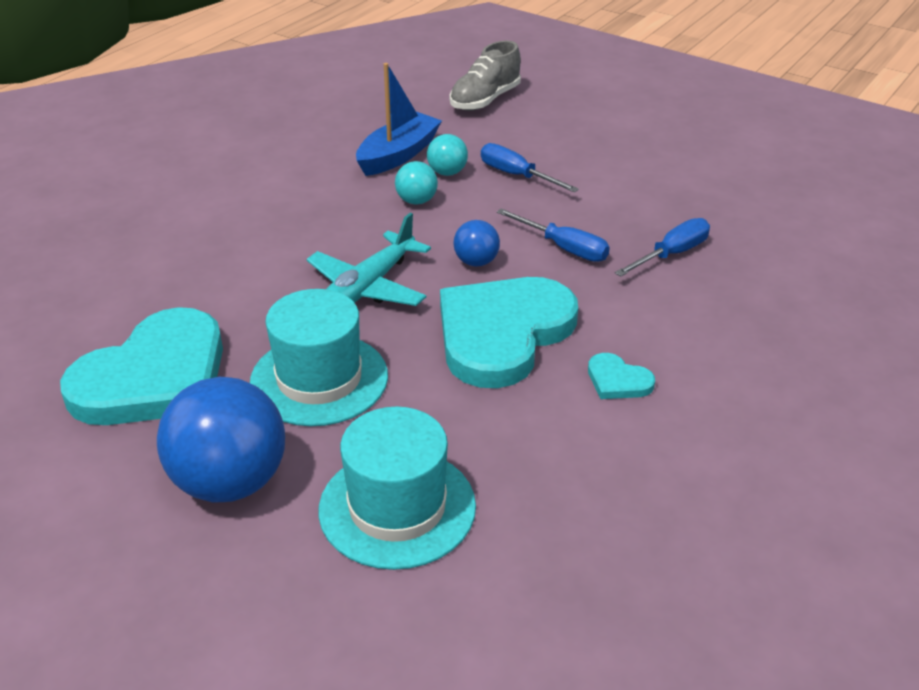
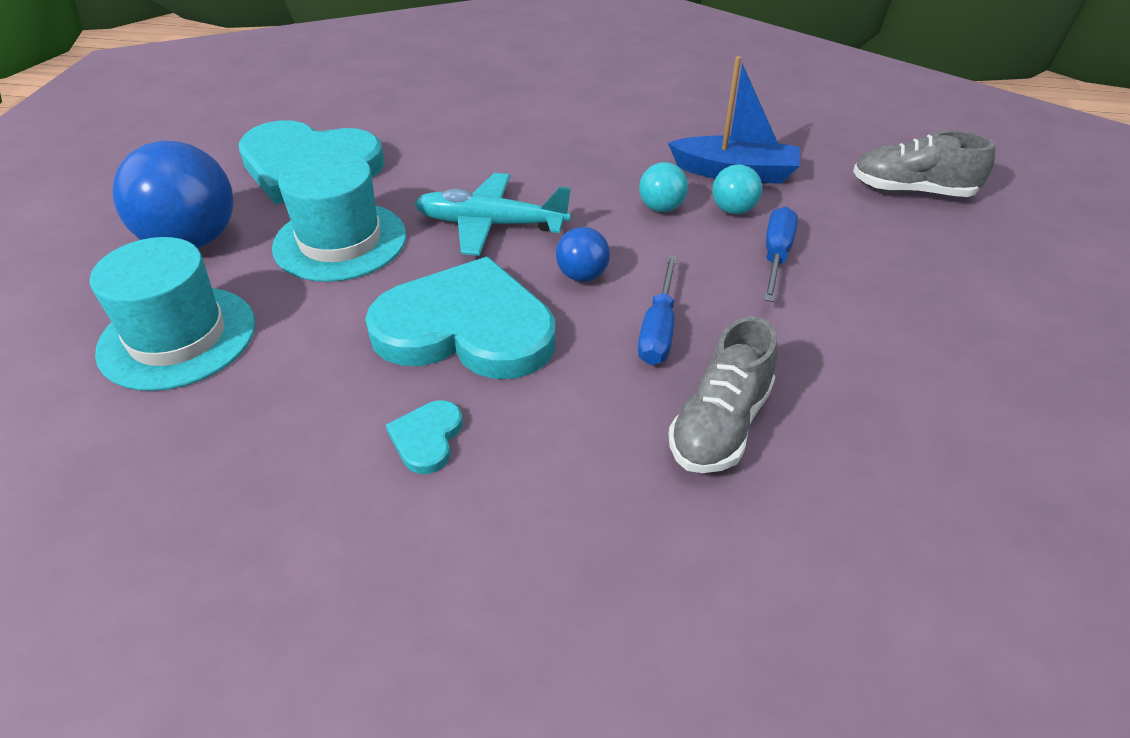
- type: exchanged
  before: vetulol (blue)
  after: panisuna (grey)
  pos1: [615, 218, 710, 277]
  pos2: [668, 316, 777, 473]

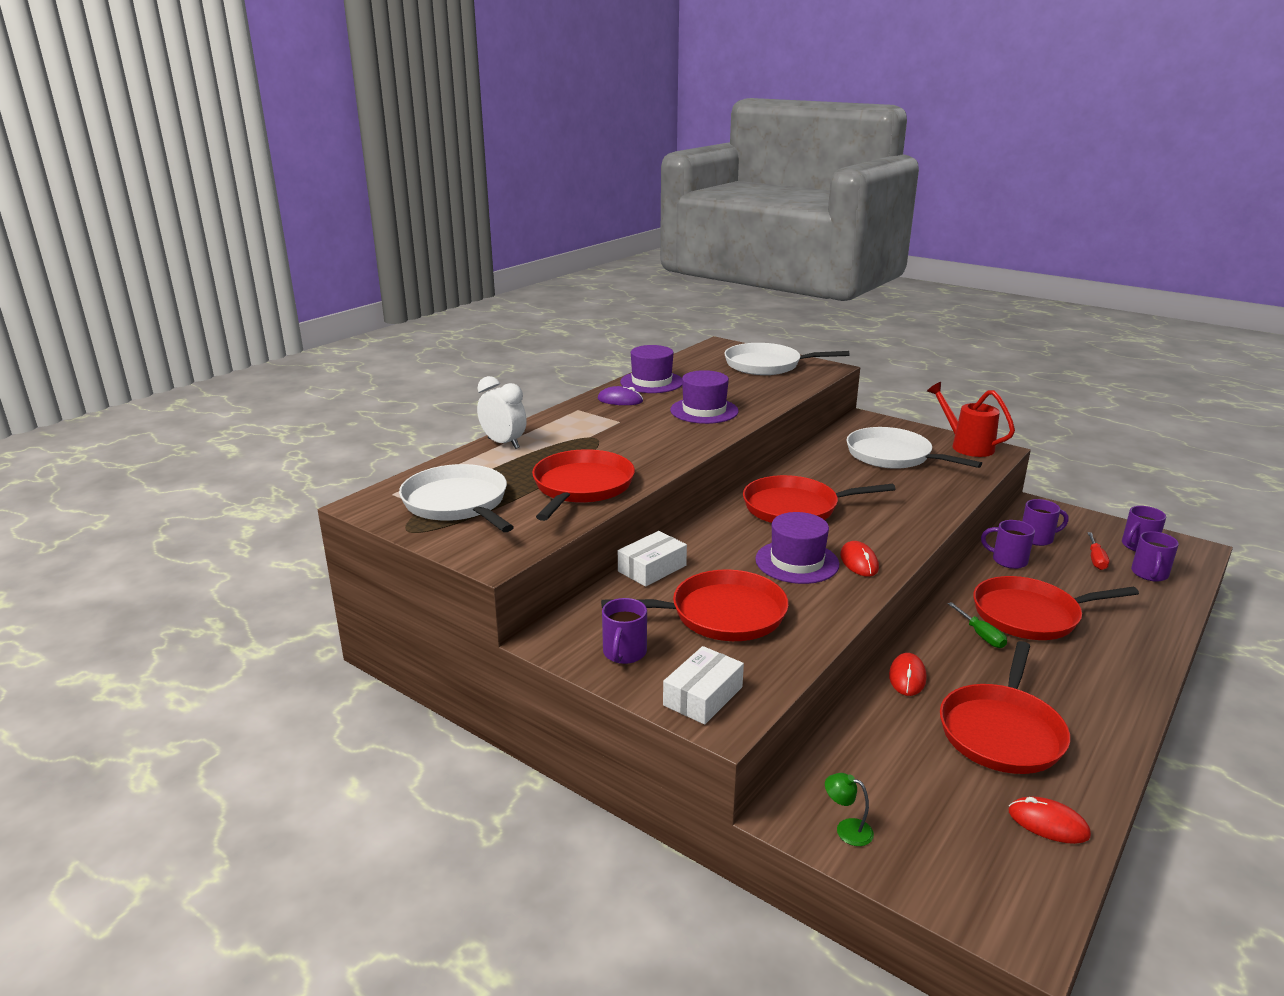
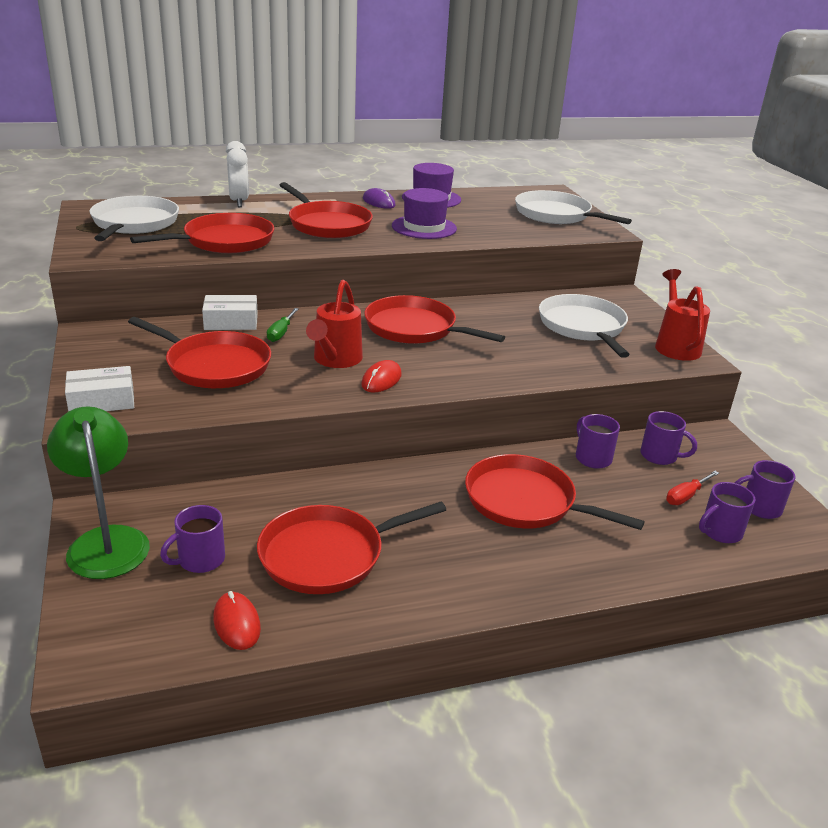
- type: missing
  before: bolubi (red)
  pos1: [889, 653, 927, 696]
- type: appeared
  after: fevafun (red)
  pos2: [279, 182, 373, 238]
- type: relocated
  before: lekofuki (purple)
  pos1: [602, 598, 647, 664]
  pos2: [160, 505, 225, 573]
- type: relocated
  before: vetulol (green)
  pos1: [948, 602, 1007, 648]
  pos2: [267, 308, 299, 342]
- type: exchanged
  before: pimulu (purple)
  after: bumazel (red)
  pos1: [755, 512, 839, 584]
  pos2: [306, 280, 363, 368]
- type: size
  before: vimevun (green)
  pos1: [825, 773, 874, 846]
  pos2: [47, 406, 150, 579]
  scale: 2.45

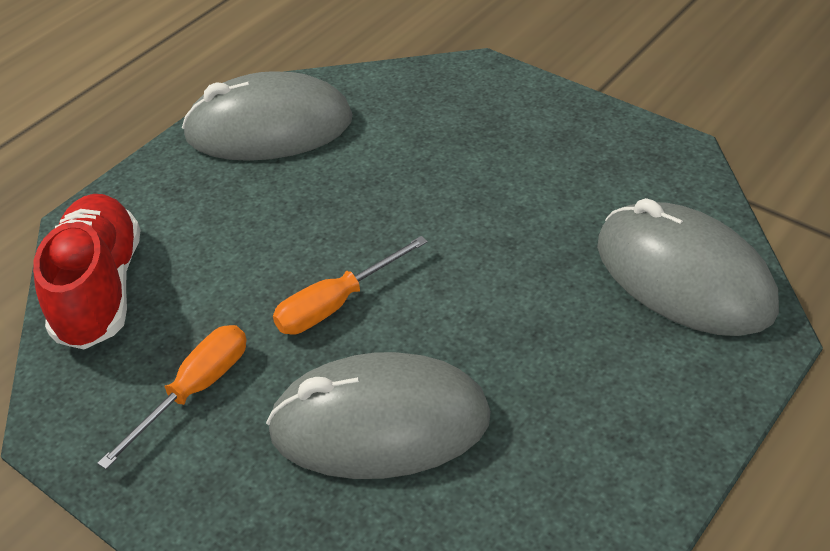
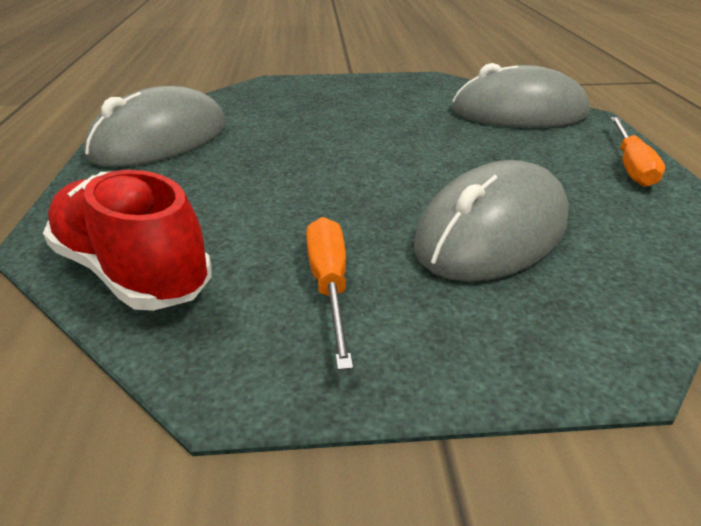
- type: relocated
  before: vetulol (orange)
  pos1: [273, 236, 428, 335]
  pos2: [610, 117, 665, 187]

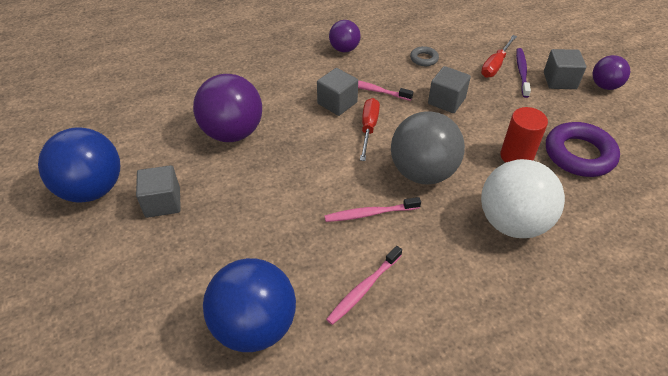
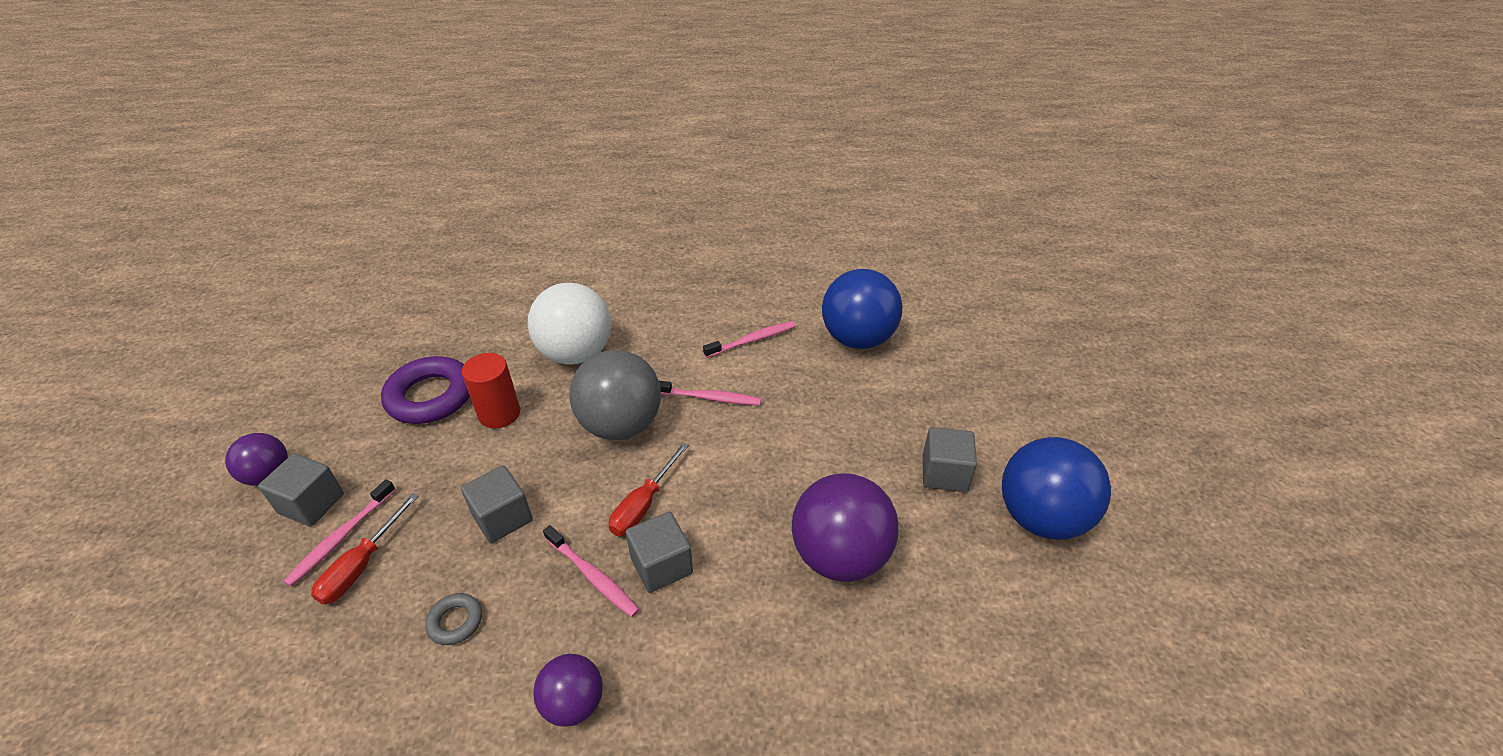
- type: colour
  before: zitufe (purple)
  after: zitufe (pink)
  pos1: [516, 48, 531, 98]
  pos2: [284, 479, 396, 586]
- type: spun
  before: vetulol (red)
  pos1: [481, 35, 517, 78]
  pos2: [311, 493, 419, 605]
  turn: 150

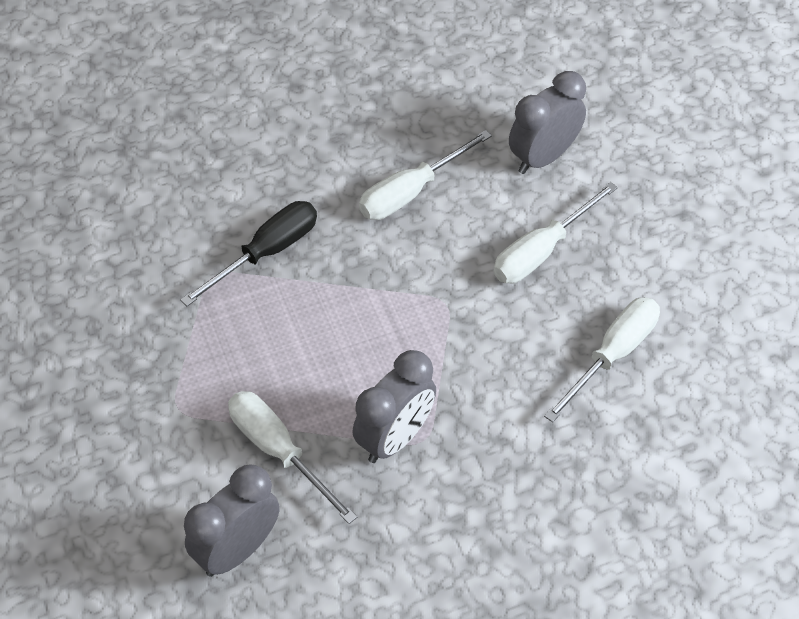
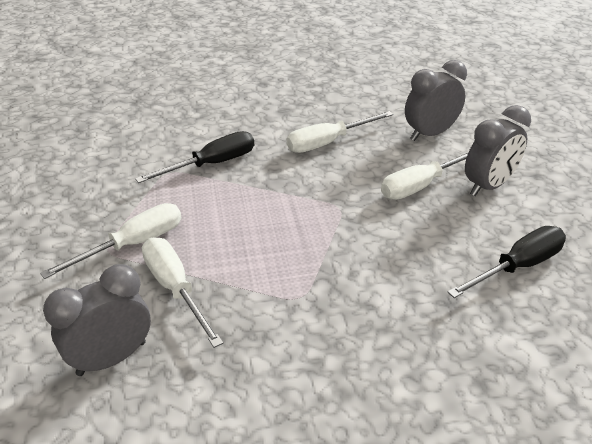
- type: appeared
  after: vetulol (black)
  pos2: [448, 226, 566, 298]
- type: relocated
  before: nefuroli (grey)
  pos1: [353, 350, 436, 463]
  pos2: [465, 105, 531, 196]
- type: relocated
  before: vetulol (white)
  pos1: [544, 297, 660, 422]
  pos2: [40, 203, 182, 279]

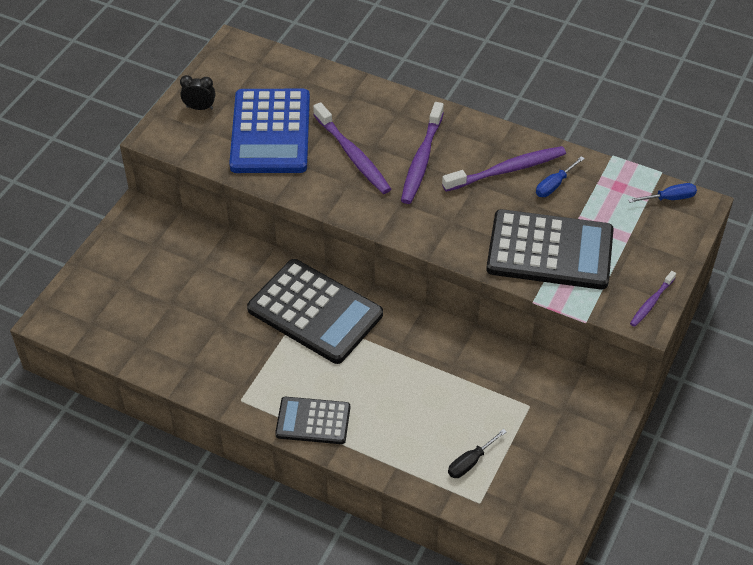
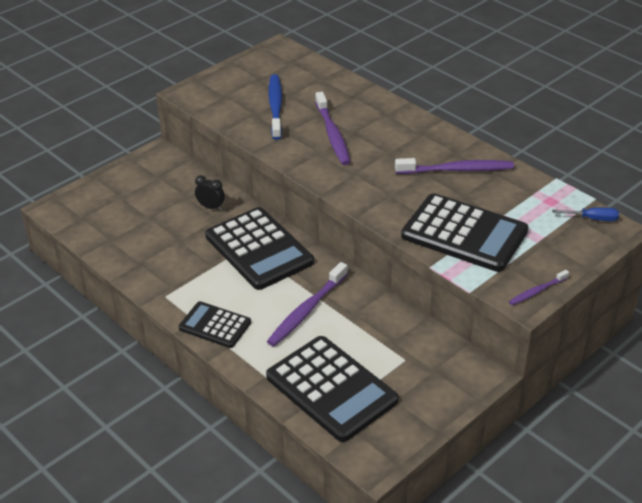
- type: missing
  before: vetulol (blue)
  pos1: [536, 156, 585, 197]
- type: relocated
  before: nefuroli (black)
  pos1: [180, 75, 216, 110]
  pos2: [195, 175, 225, 211]
- type: relocated
  before: zitufe (purple)
  pos1: [401, 102, 444, 204]
  pos2: [267, 262, 348, 346]
- type: exchanged
  before: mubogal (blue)
  after: zitufe (blue)
  pos1: [229, 89, 310, 173]
  pos2: [268, 74, 282, 140]
- type: exchanged
  before: vetulol (black)
  after: mubogal (black)
  pos1: [448, 429, 507, 478]
  pos2: [266, 336, 399, 442]

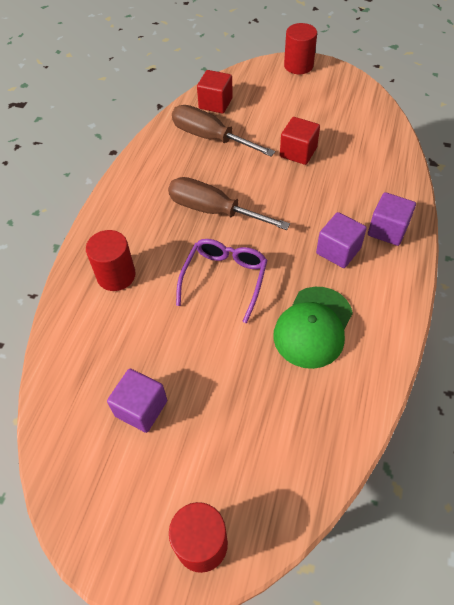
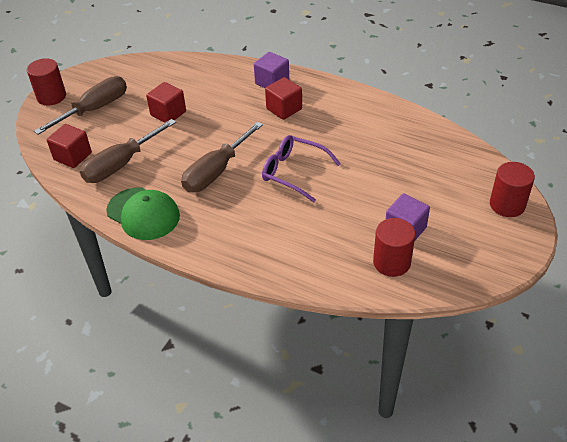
- type: appeared
  after: vetulol (brown)
  pos2: [34, 76, 127, 135]
- type: relocated
  before: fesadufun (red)
  pos1: [86, 230, 136, 291]
  pos2: [373, 218, 415, 277]
- type: relocated
  before: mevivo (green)
  pos1: [273, 287, 353, 369]
  pos2: [106, 187, 180, 240]
- type: colour
  before: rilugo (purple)
  after: rilugo (red)
  pos1: [316, 212, 367, 268]
  pos2: [265, 77, 302, 120]

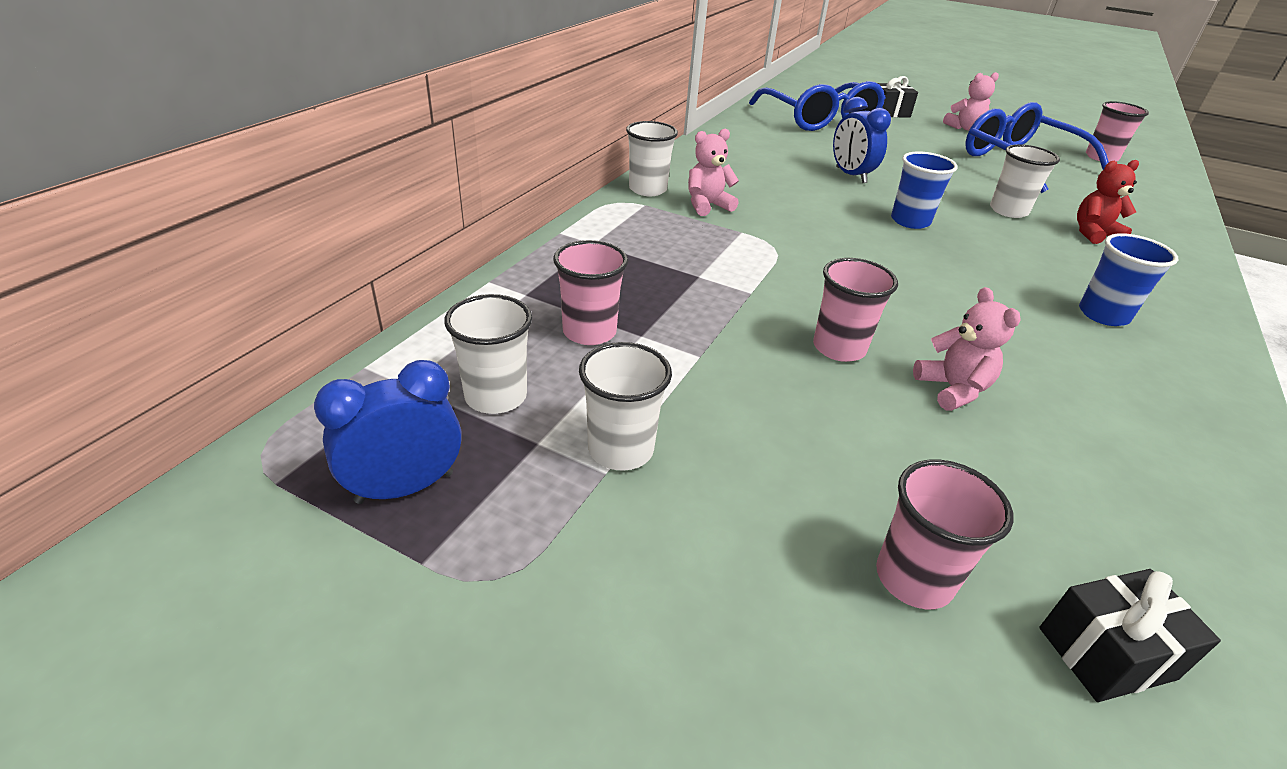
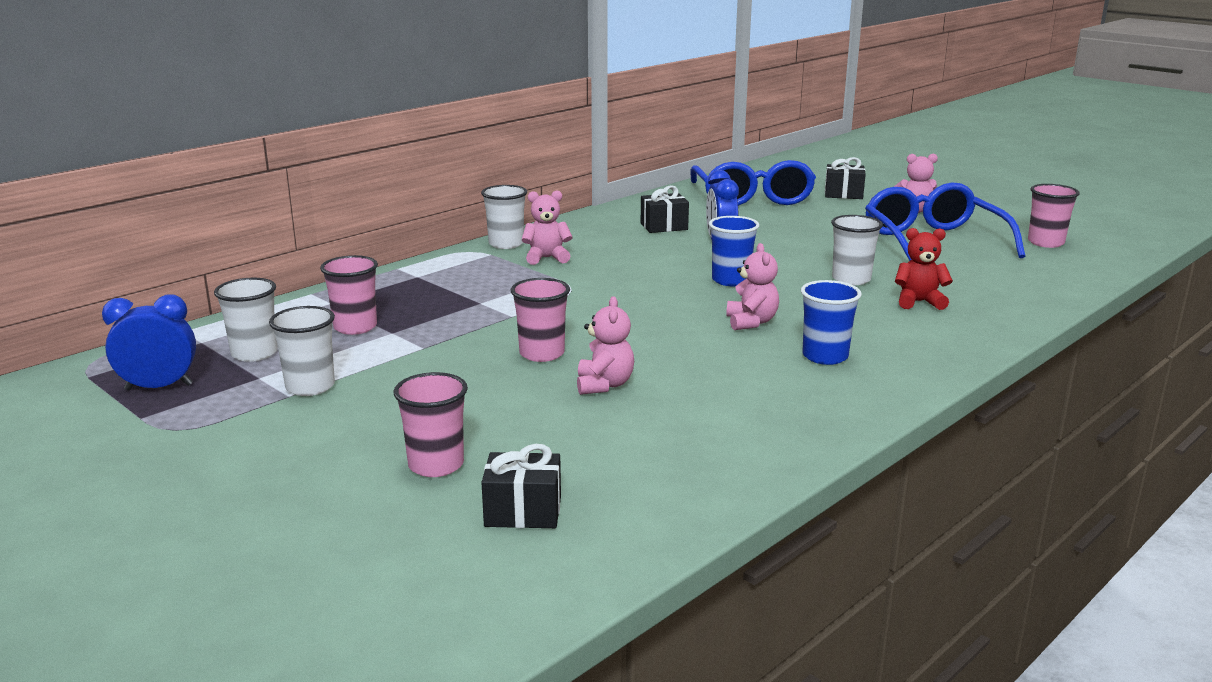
- type: appeared
  after: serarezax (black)
  pos2: [641, 185, 689, 233]
- type: appeared
  after: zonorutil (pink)
  pos2: [726, 243, 779, 330]

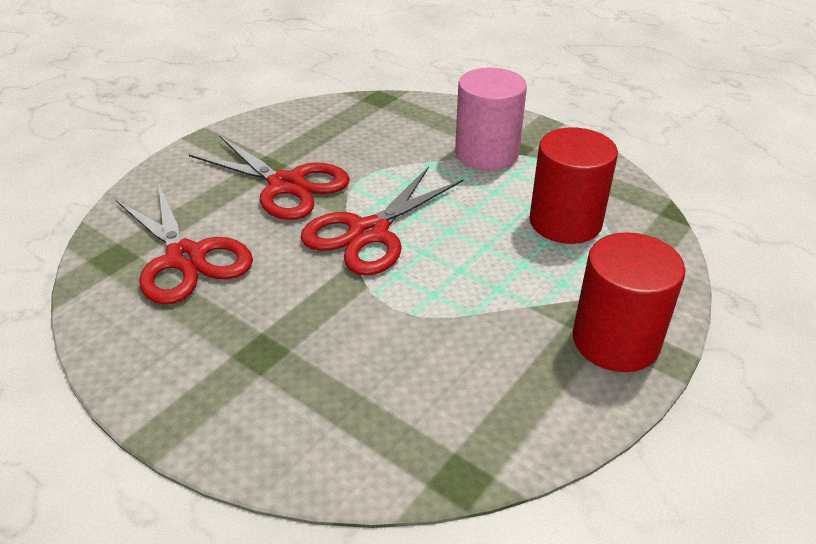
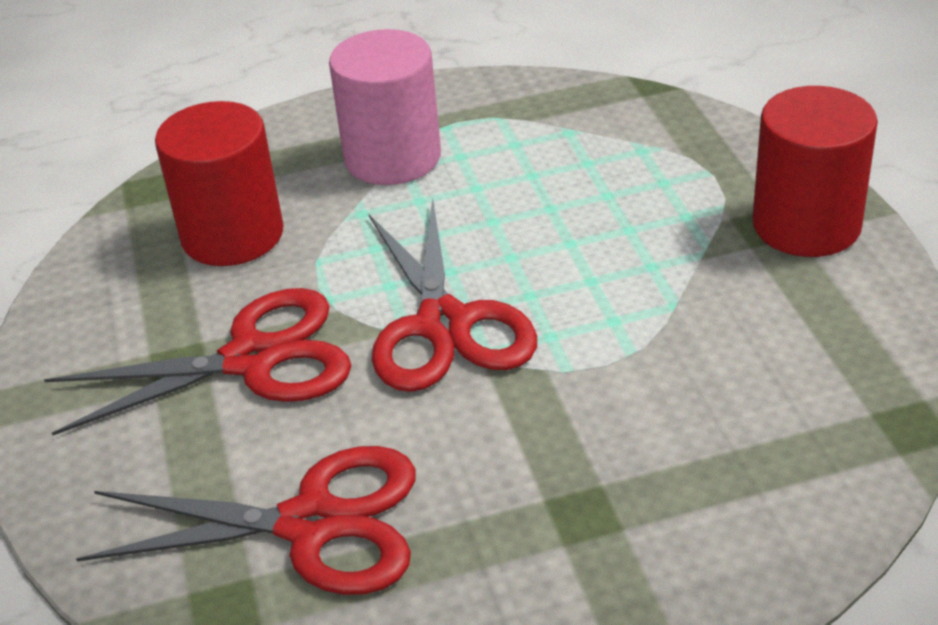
- type: relocated
  before: fesadufun (red)
  pos1: [530, 128, 618, 244]
  pos2: [155, 101, 284, 266]

